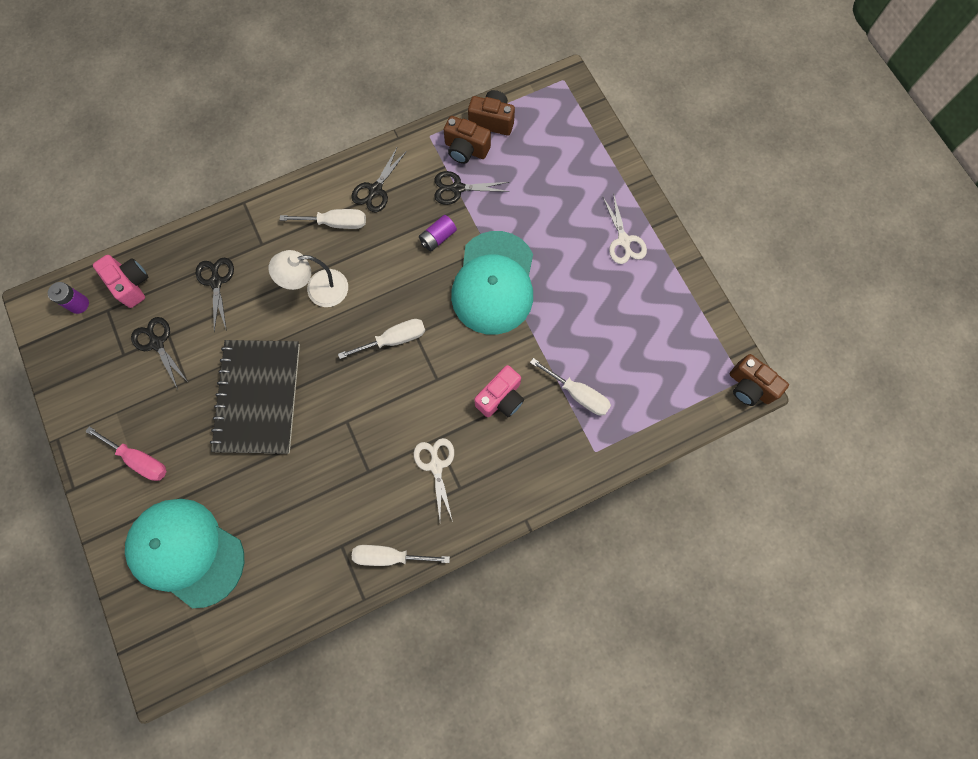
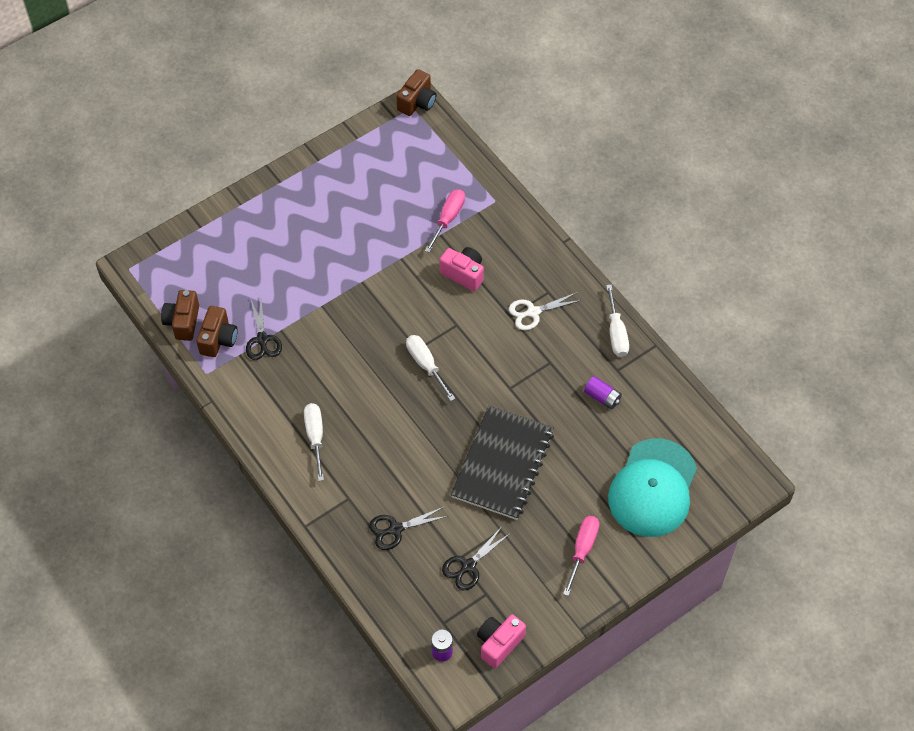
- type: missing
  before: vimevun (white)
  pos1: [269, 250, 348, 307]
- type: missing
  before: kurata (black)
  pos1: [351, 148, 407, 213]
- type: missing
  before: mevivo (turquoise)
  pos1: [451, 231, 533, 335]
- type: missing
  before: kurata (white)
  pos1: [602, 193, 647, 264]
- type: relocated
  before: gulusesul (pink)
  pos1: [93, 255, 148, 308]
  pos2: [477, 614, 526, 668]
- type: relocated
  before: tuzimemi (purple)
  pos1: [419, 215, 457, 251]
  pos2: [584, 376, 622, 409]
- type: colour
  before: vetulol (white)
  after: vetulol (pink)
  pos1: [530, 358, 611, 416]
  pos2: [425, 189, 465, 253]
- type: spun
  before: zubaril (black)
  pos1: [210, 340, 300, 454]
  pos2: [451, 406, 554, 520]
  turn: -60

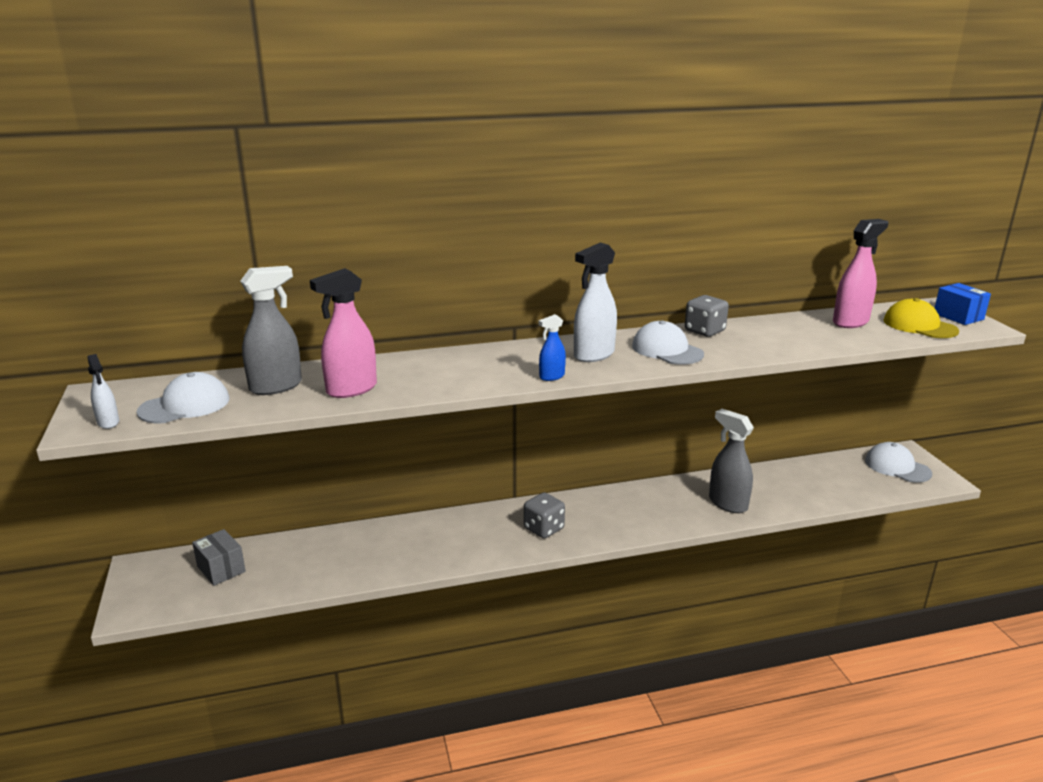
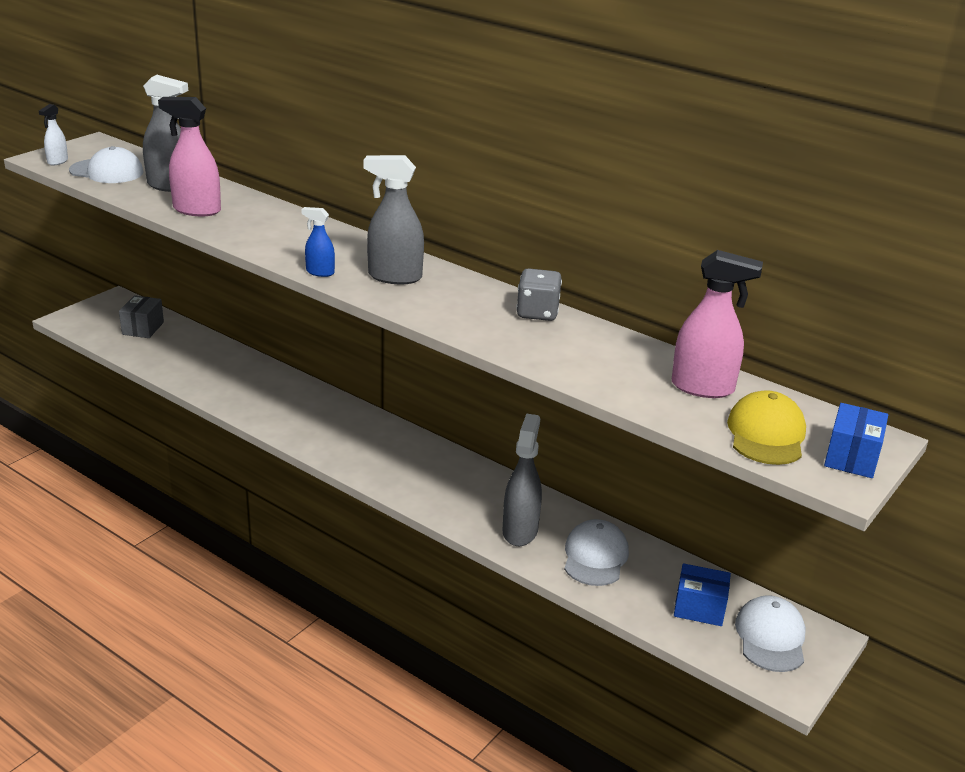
- type: missing
  before: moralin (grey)
  pos1: [524, 492, 565, 538]
- type: appeared
  after: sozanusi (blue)
  pos2: [674, 563, 731, 626]
- type: relocated
  before: mevivo (white)
  pos1: [632, 320, 704, 365]
  pos2: [564, 519, 629, 586]
- type: colour
  before: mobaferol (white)
  after: mobaferol (grey)
  pos1: [574, 242, 617, 362]
  pos2: [364, 155, 424, 284]

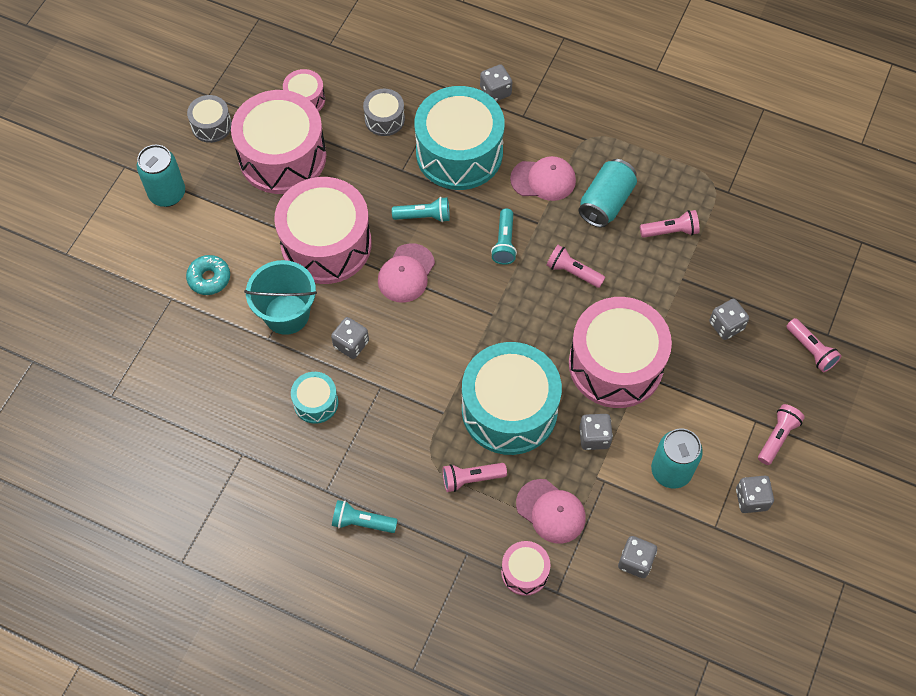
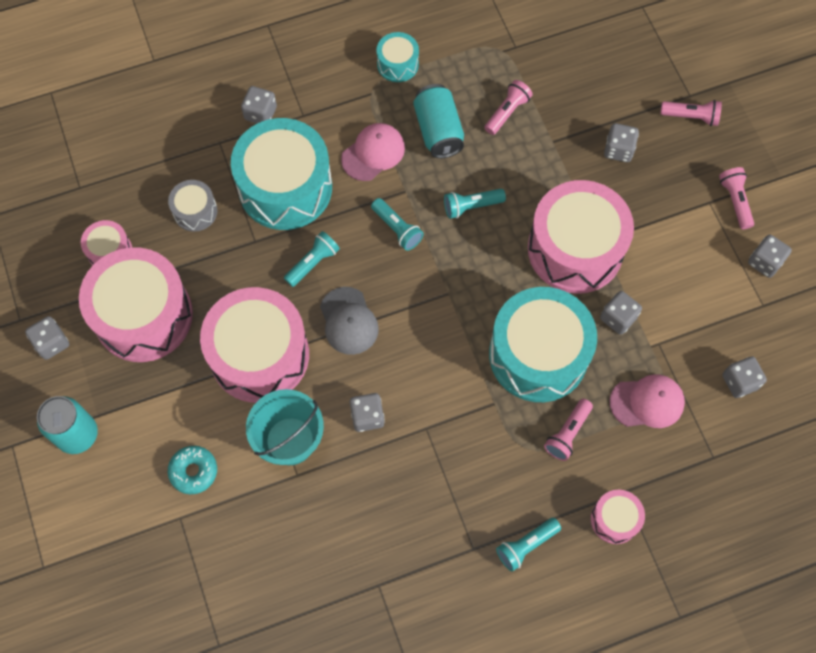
- type: missing
  before: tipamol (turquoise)
  pos1: [651, 428, 703, 489]
- type: relocated
  before: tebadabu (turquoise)
  pos1: [291, 372, 338, 424]
  pos2: [377, 32, 419, 82]
- type: relocated
  before: tebadabu (pink)
  pos1: [501, 541, 550, 596]
  pos2: [591, 490, 645, 544]
- type: exchanged
  before: tebadabu (grey)
  after: moralin (grey)
  pos1: [187, 95, 232, 143]
  pos2: [25, 316, 69, 360]
- type: colour
  before: mevivo (pink)
  after: mevivo (grey)
  pos1: [378, 243, 435, 303]
  pos2: [320, 287, 379, 355]
- type: colour
  before: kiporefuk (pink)
  after: kiporefuk (turquoise)
  pos1: [546, 245, 605, 288]
  pos2: [444, 189, 506, 219]

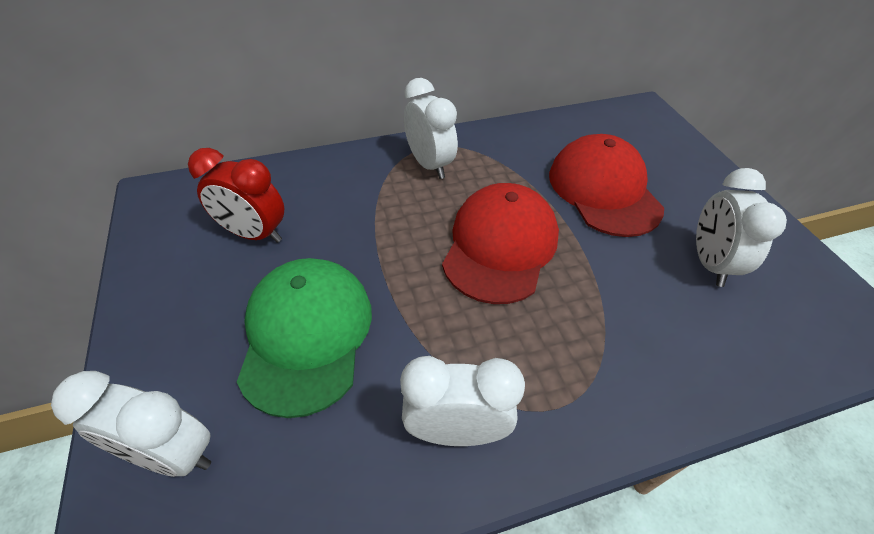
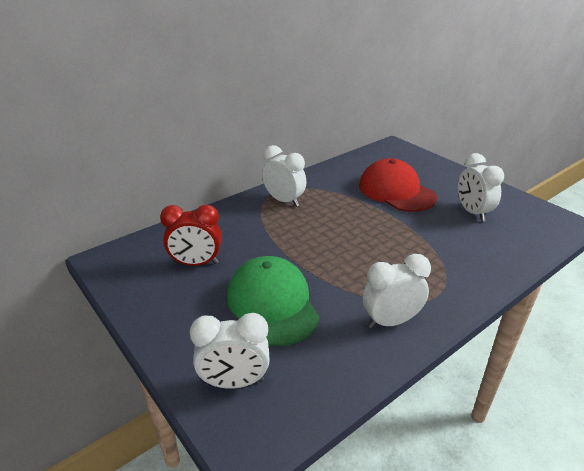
- type: missing
  before: mevivo (red)
  pos1: [442, 183, 559, 304]

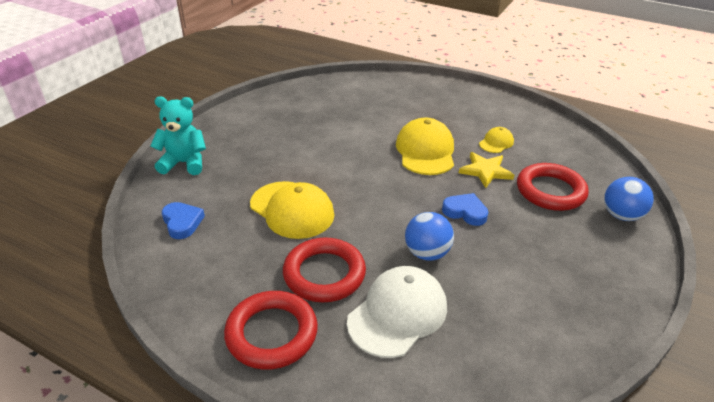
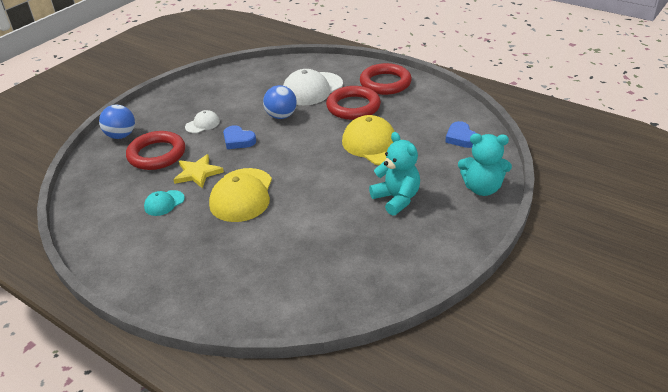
- type: appeared
  after: mevivo (white)
  pos2: [185, 110, 220, 133]
- type: appeared
  after: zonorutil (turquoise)
  pos2: [369, 132, 420, 216]
- type: colour
  before: mevivo (yellow)
  after: mevivo (turquoise)
  pos1: [479, 127, 514, 153]
  pos2: [144, 190, 185, 216]

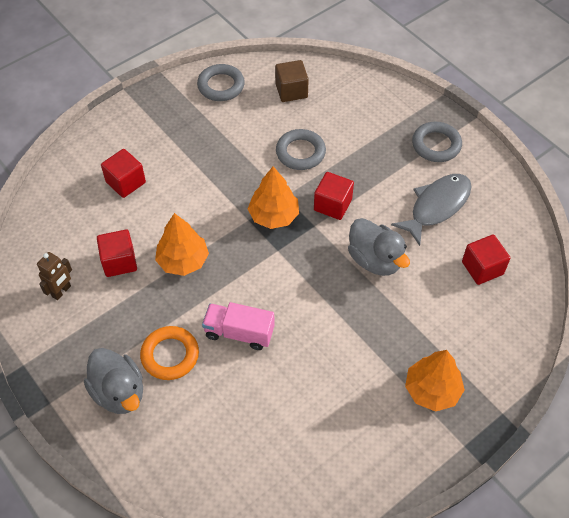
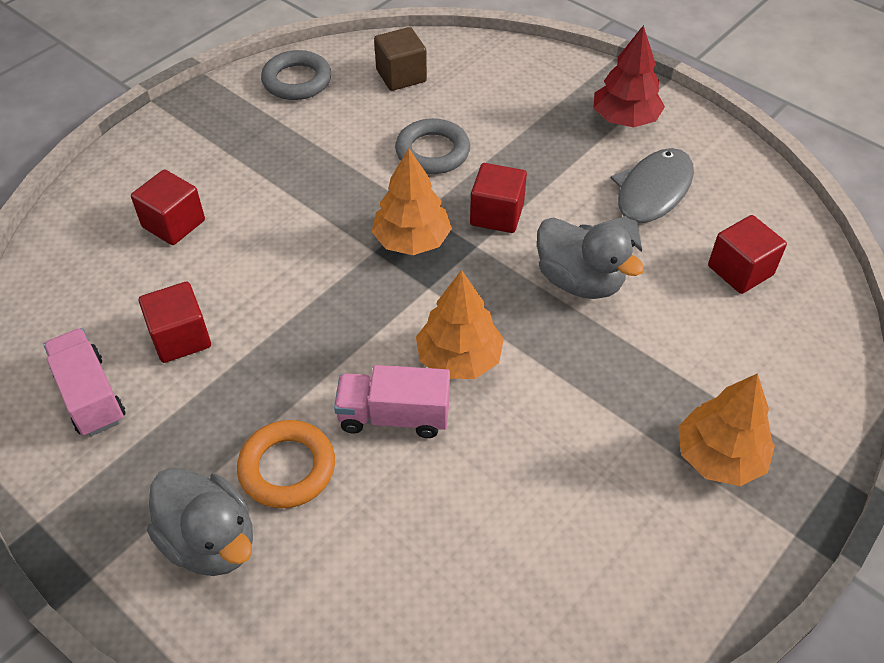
- type: relocated
  before: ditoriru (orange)
  pos1: [155, 213, 209, 276]
  pos2: [416, 270, 504, 379]
- type: exchanged
  before: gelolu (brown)
  after: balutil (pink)
  pos1: [37, 252, 72, 300]
  pos2: [43, 328, 126, 436]
- type: exchanged
  before: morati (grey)
  after: ditoriru (red)
  pos1: [412, 122, 462, 162]
  pos2: [593, 25, 665, 127]

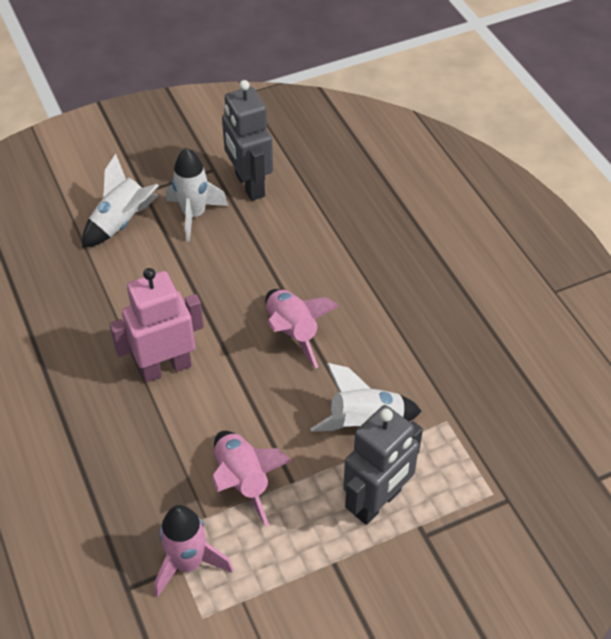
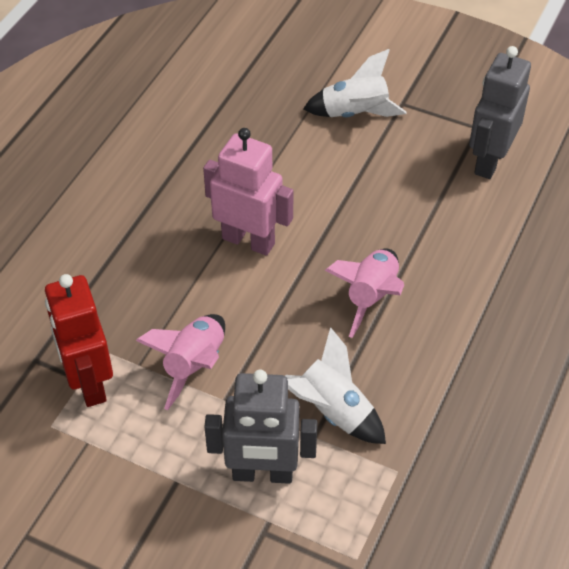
- type: missing
  before: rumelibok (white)
  pos1: [166, 148, 228, 242]
- type: exchanged
  before: rumelibok (pink)
  after: gelolu (red)
  pos1: [154, 505, 233, 598]
  pos2: [45, 274, 113, 407]

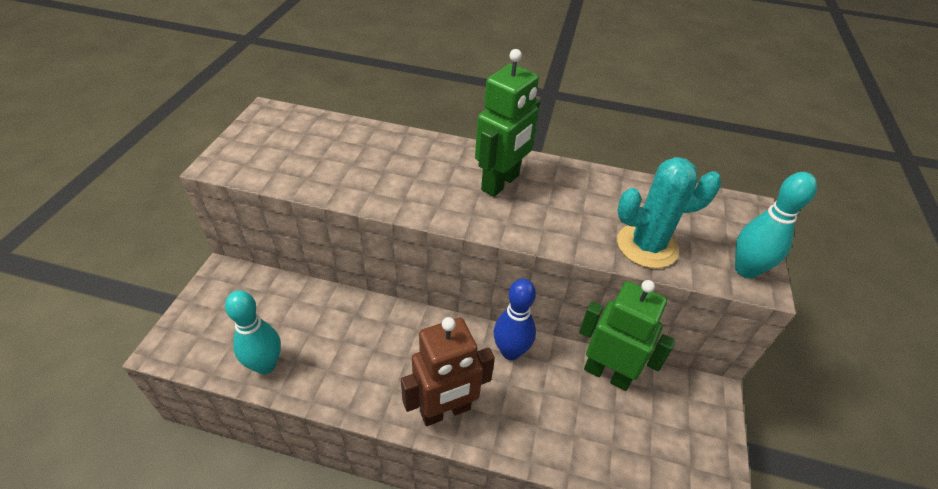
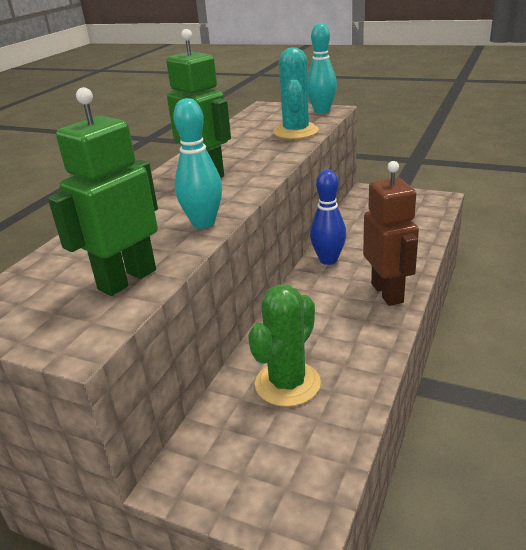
- type: appeared
  after: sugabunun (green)
  pos2: [248, 285, 321, 407]
- type: relocated
  before: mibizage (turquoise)
  pos1: [225, 290, 281, 374]
  pos2: [173, 98, 222, 229]
- type: relocated
  before: gelolu (green)
  pos1: [579, 280, 675, 391]
  pos2: [48, 87, 158, 296]

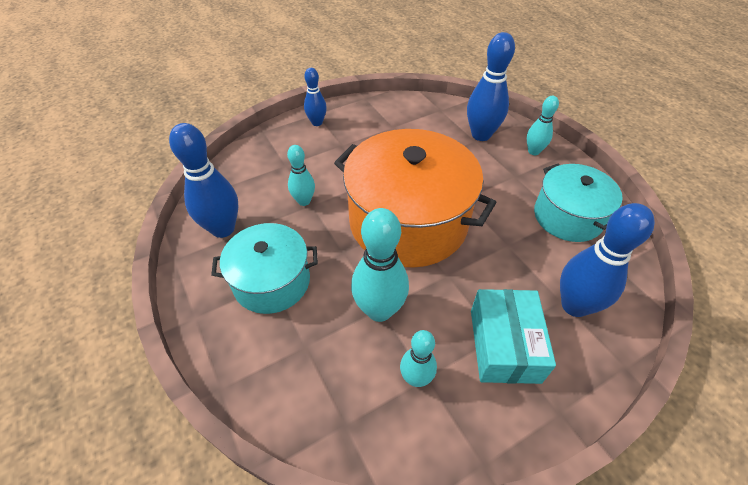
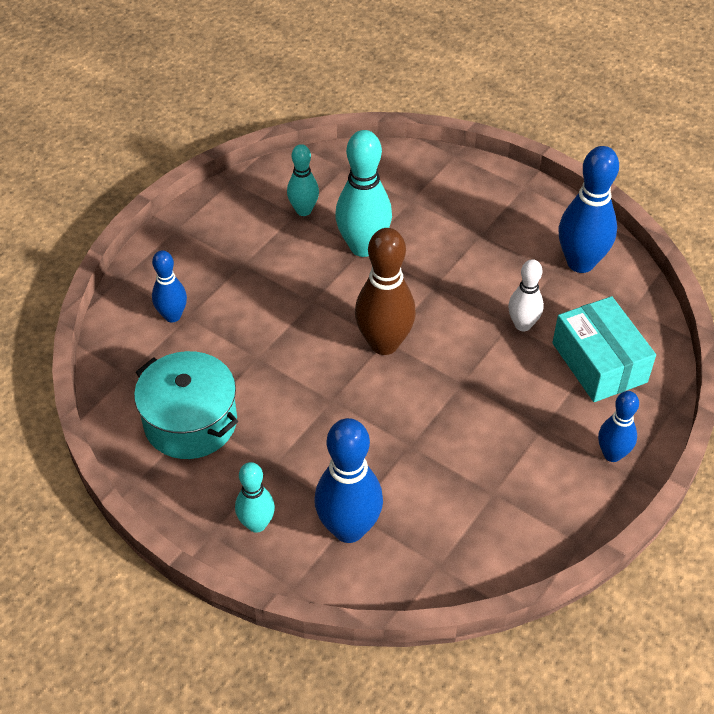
- type: missing
  before: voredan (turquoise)
  pos1: [211, 223, 318, 314]
- type: relocated
  before: sozanusi (turquoise)
  pos1: [471, 289, 556, 384]
  pos2: [552, 296, 656, 402]
- type: exchanged
  before: voredan (orange)
  after: mibizage (brown)
  pos1: [334, 129, 496, 268]
  pos2: [355, 228, 416, 355]
- type: colour
  before: mibizage (turquoise)
  after: mibizage (white)
  pos1: [287, 145, 315, 206]
  pos2: [508, 259, 544, 331]
- type: size
  before: mibizage (blue)
  pos1: [560, 203, 655, 317]
  pos2: [152, 250, 187, 322]
  scale: 0.59

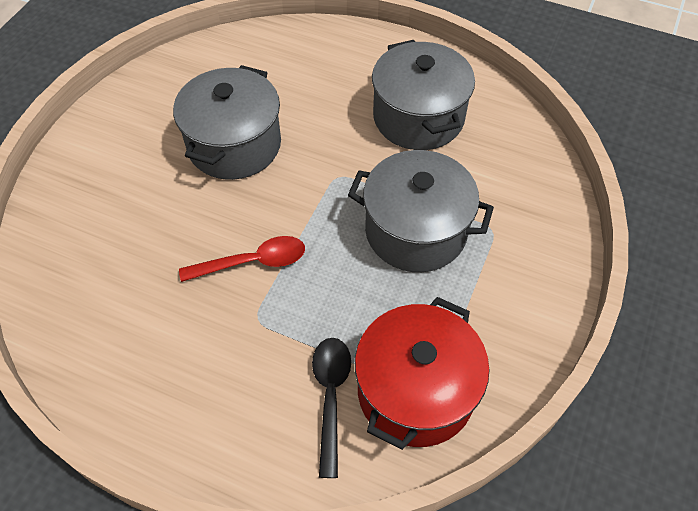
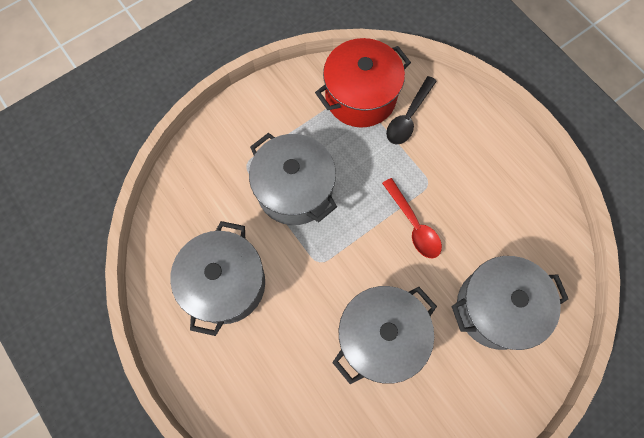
- type: appeared
  after: voredan (grey)
  pos2: [451, 256, 568, 350]
- type: spun
  before: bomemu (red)
  pos1: [179, 236, 305, 282]
  pos2: [382, 178, 442, 258]
  turn: -135

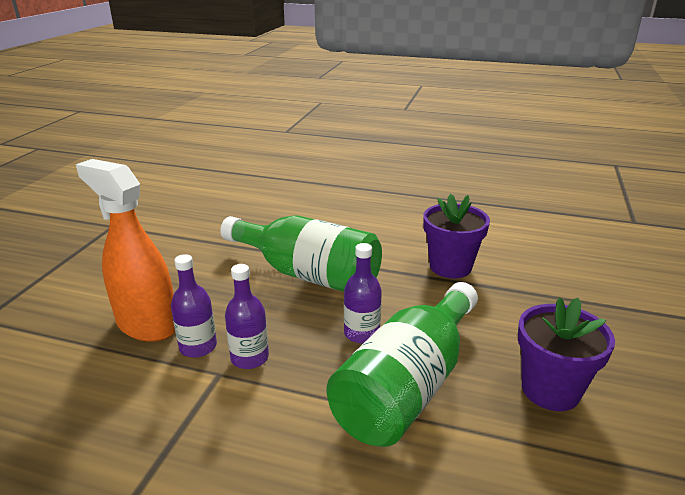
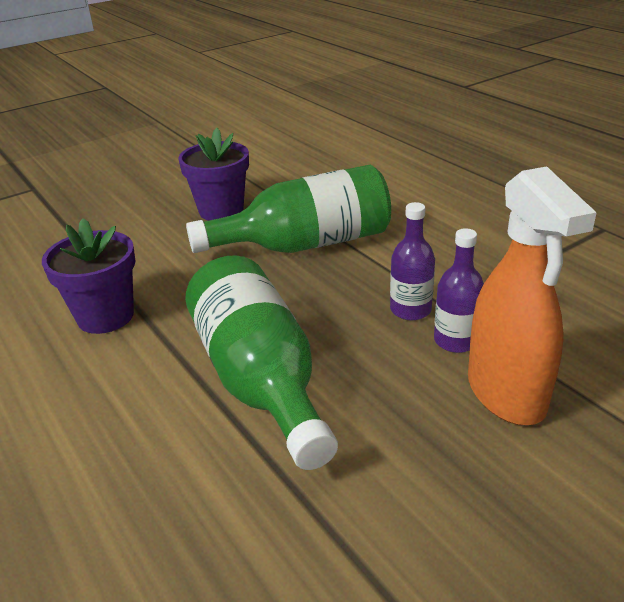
- type: missing
  before: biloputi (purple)
  pos1: [344, 243, 382, 344]

